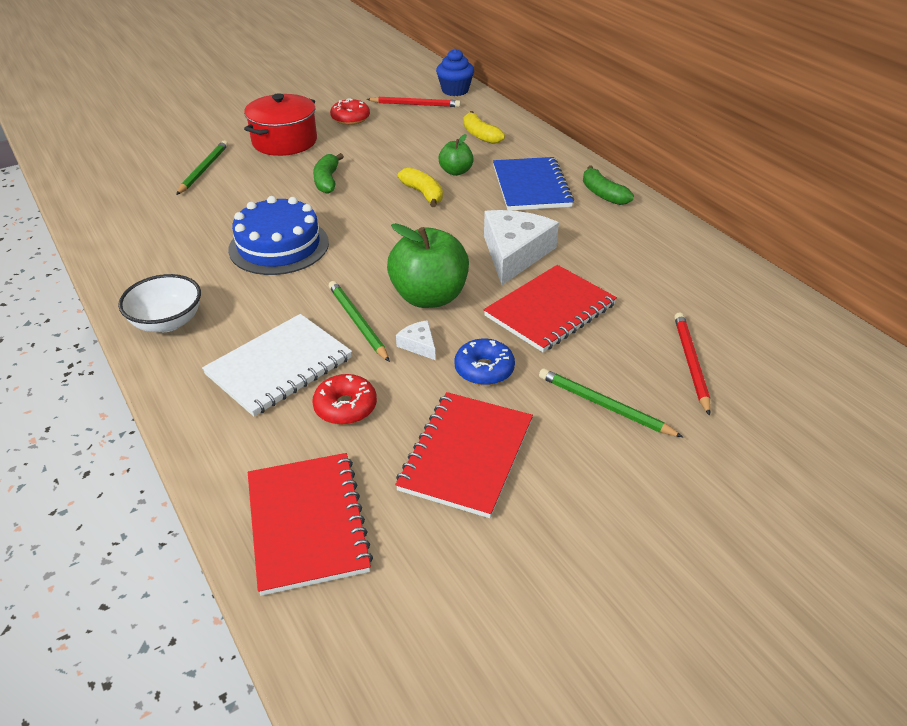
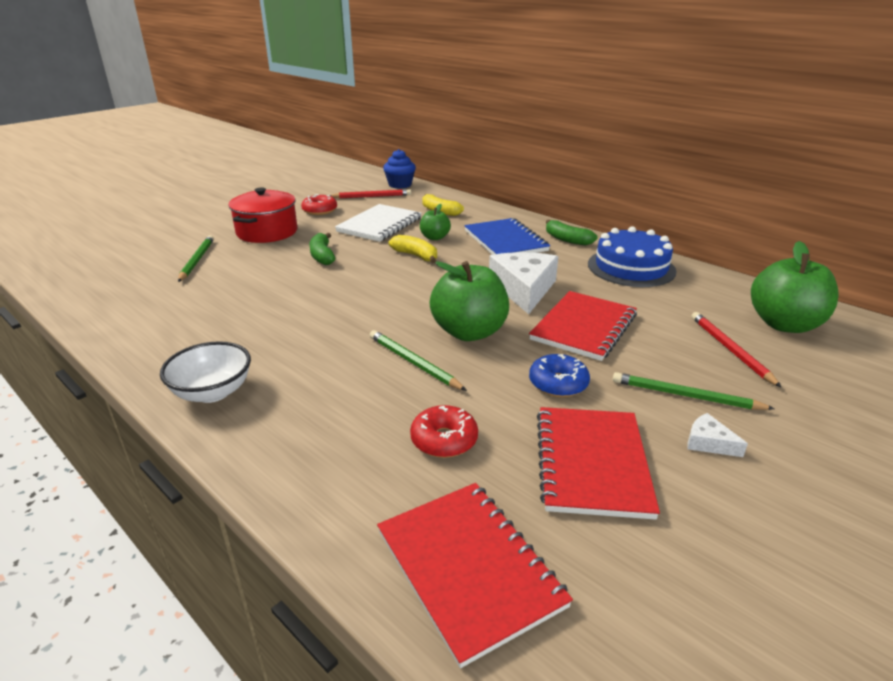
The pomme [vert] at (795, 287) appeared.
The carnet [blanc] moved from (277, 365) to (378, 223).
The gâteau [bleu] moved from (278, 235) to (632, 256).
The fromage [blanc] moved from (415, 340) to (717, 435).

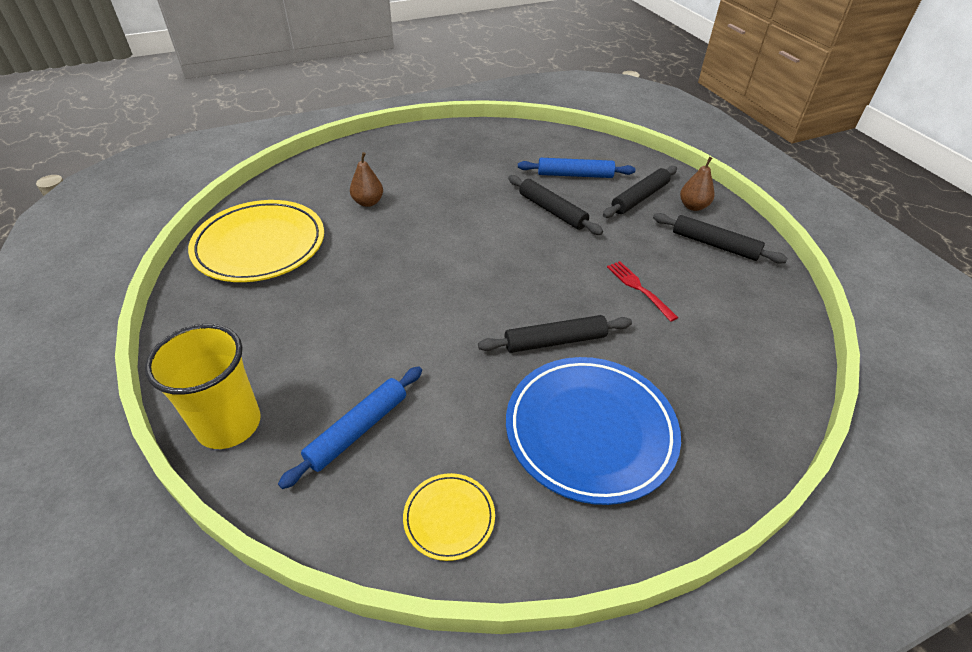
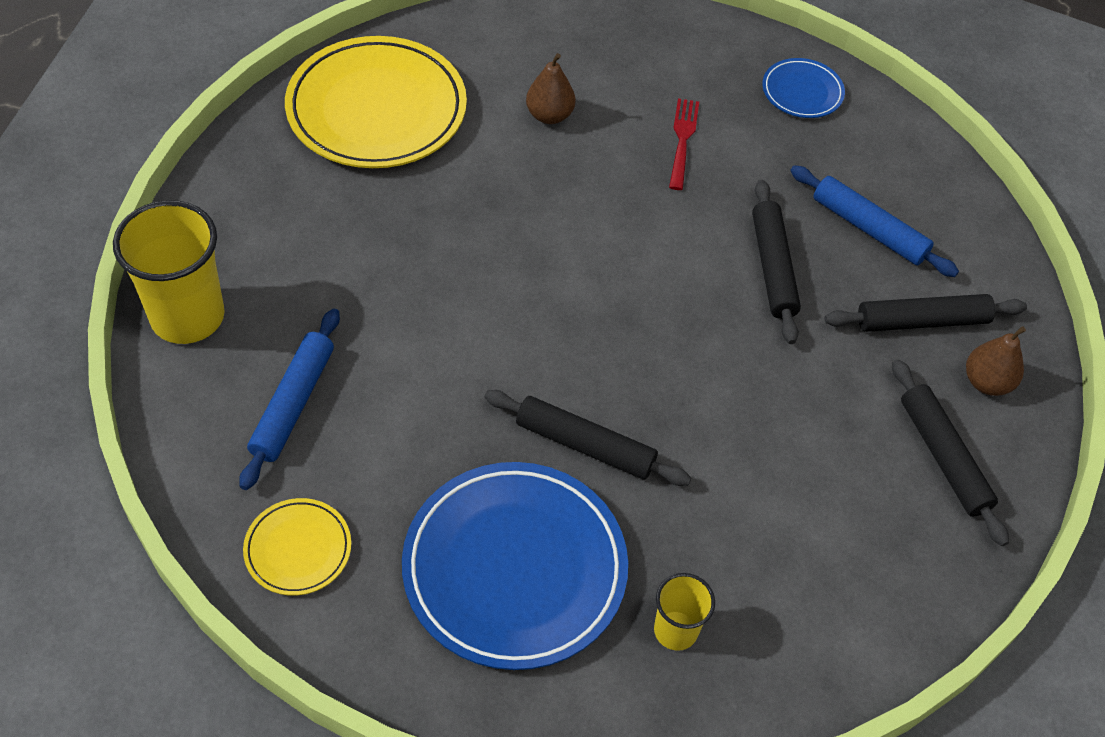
The gobelet [jaune] at (684, 612) appeared.
The assiette [bleu] at (803, 88) appeared.
The fourchette [rouge] moved from (642, 291) to (684, 144).
The rouleau à pâtisserie [bleu] at (350, 427) turned 60 degrees counterclockwise.

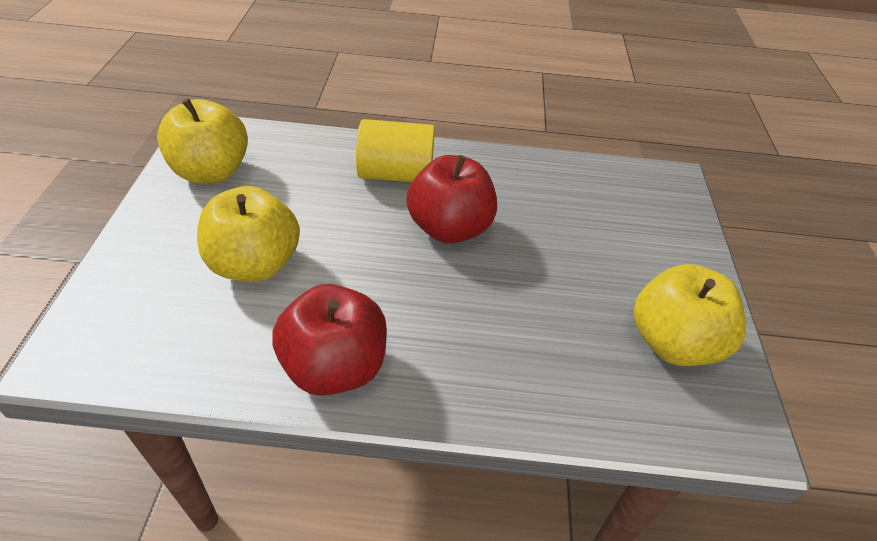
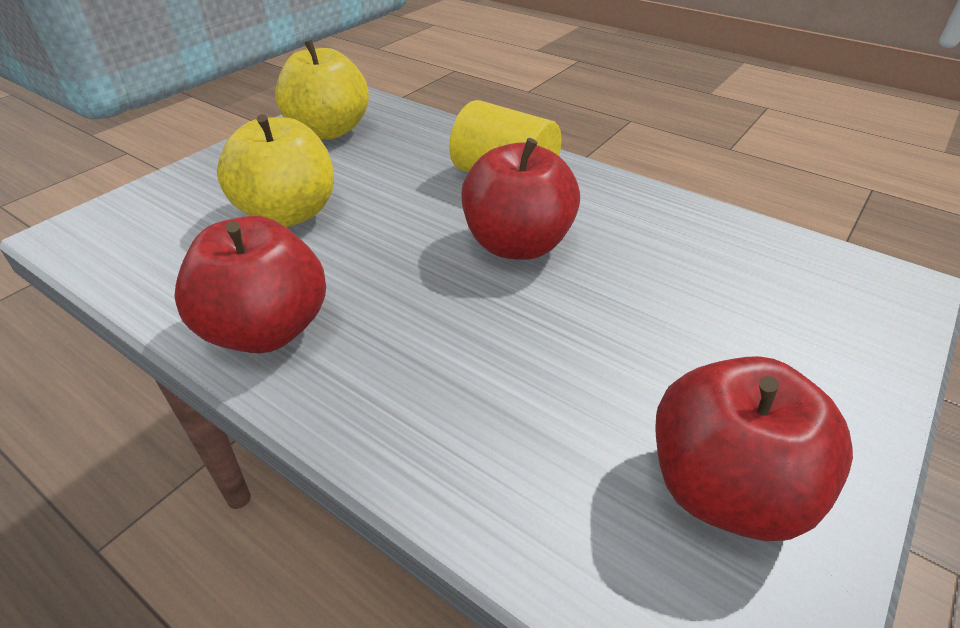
The pomme [jaune] at (690, 315) became the pomme [rouge] at (754, 448).

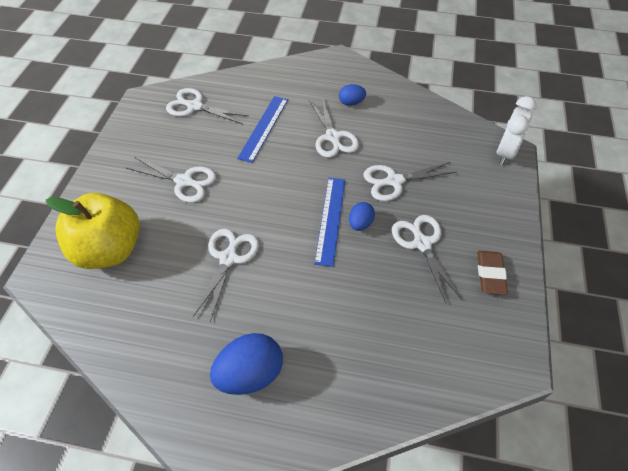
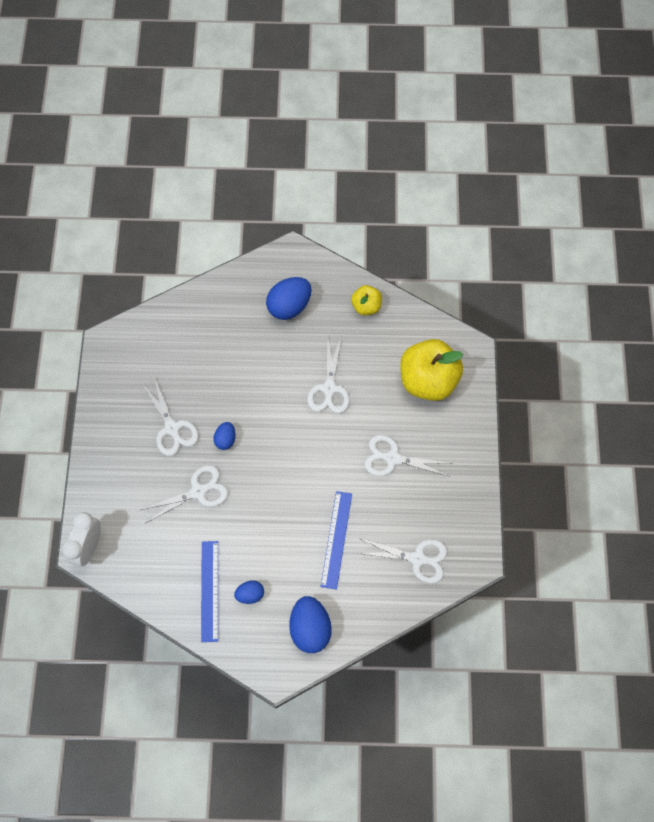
The ciseaux [blanc] at (334, 127) disappeared.
The gomme [marron] at (492, 273) disappeared.
The œuf [bleu] at (310, 624) appeared.
The pomme [jaune] at (366, 300) appeared.
The règle [bleu] moved from (329, 222) to (209, 591).

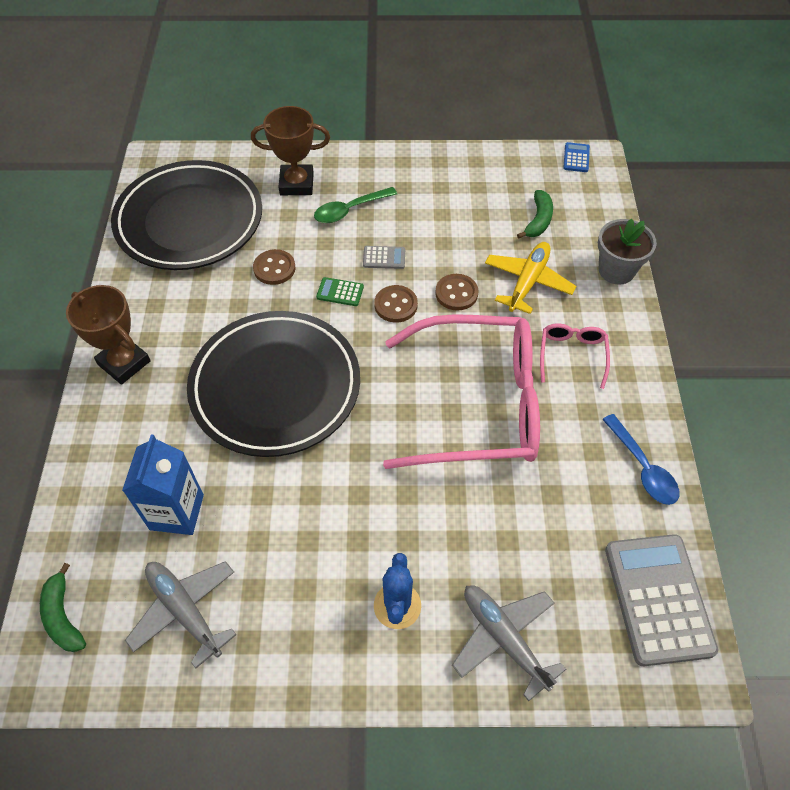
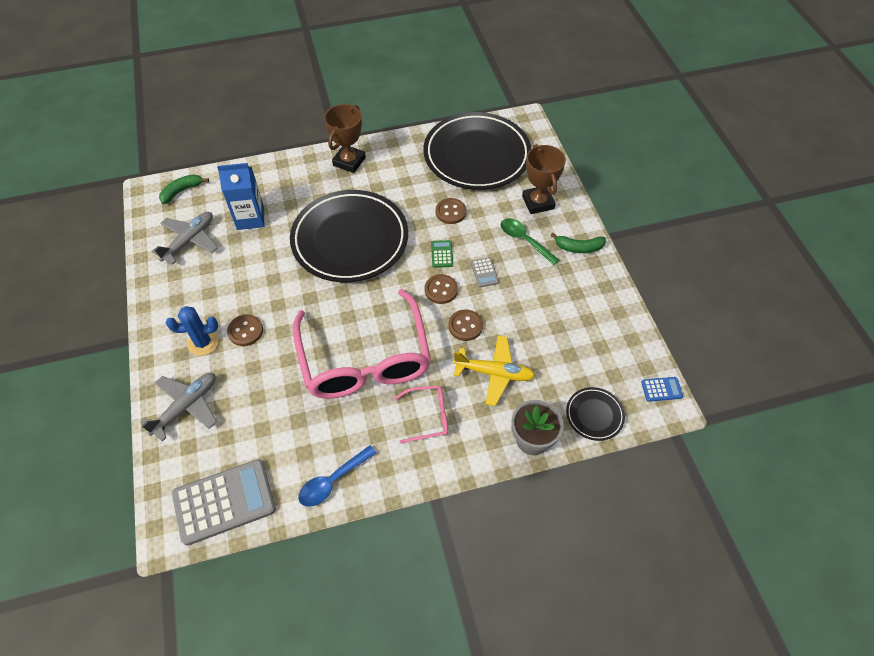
The bouton [marron] at (245, 330) appeared.
The assiette [noir] at (595, 414) appeared.
The banane [vert] moved from (535, 214) to (578, 243).

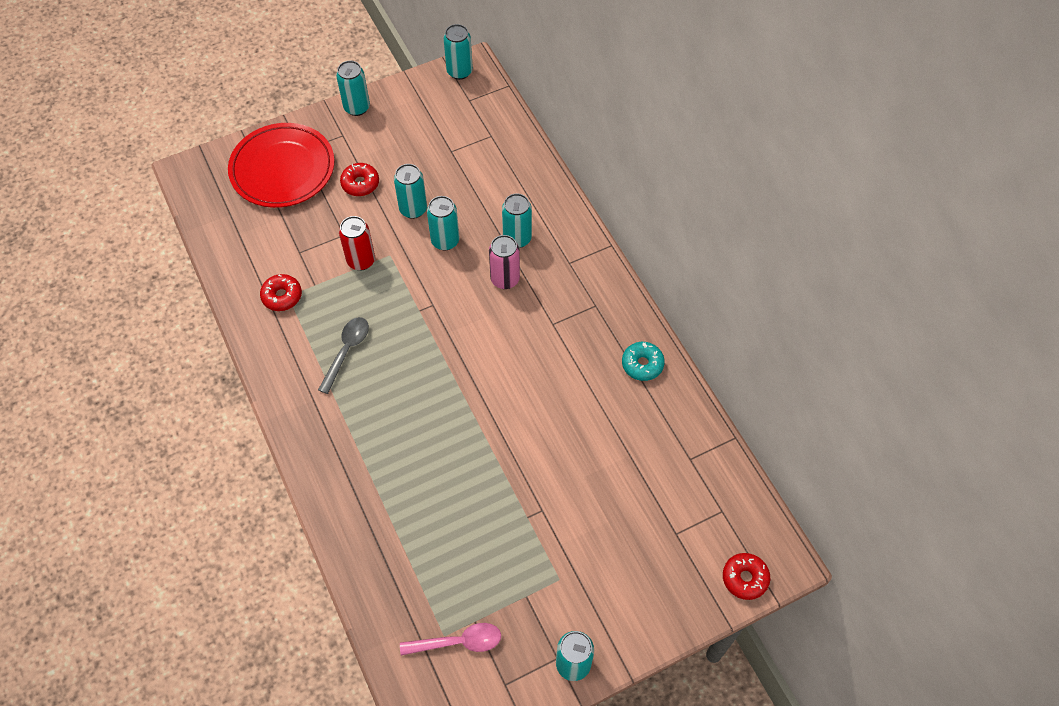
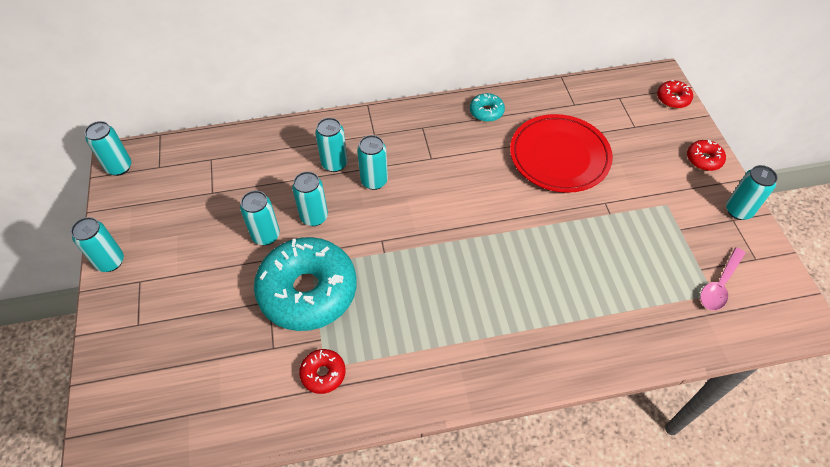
The cuillère [gris] at (343, 355) disappeared.
The assiette [rouge] moved from (281, 165) to (561, 153).
The beignet [rouge] moved from (359, 179) to (706, 155).
The canette [rouge] at (357, 243) was replaced by the beignet [turquoise] at (305, 284).
The canette [rose] at (504, 262) became the canette [turquoise] at (372, 162).
The cuillère [rose] at (450, 639) turned 150 degrees counterclockwise.

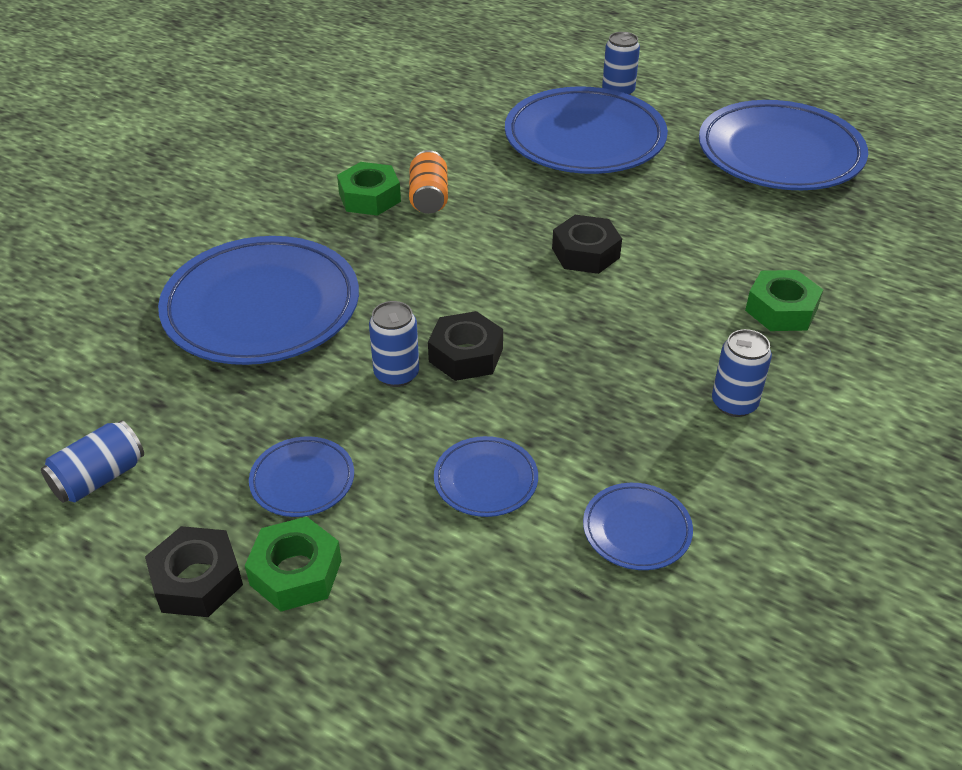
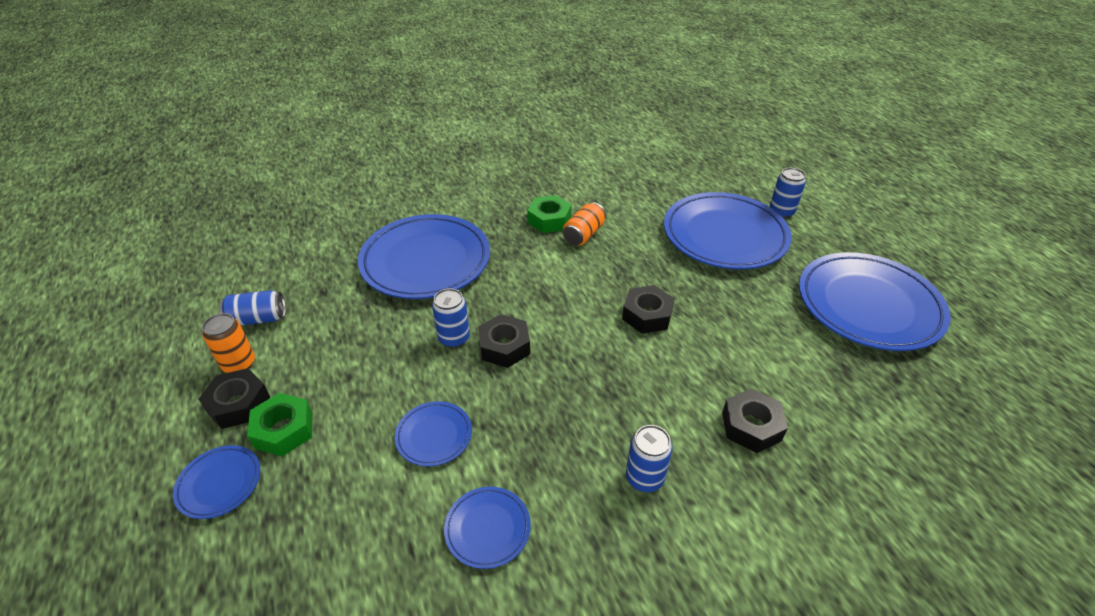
The canette [orange] at (228, 343) appeared.
The assiette [bleu] moved from (301, 476) to (217, 482).
The écrou [vert] at (784, 300) became the écrou [noir] at (755, 421).

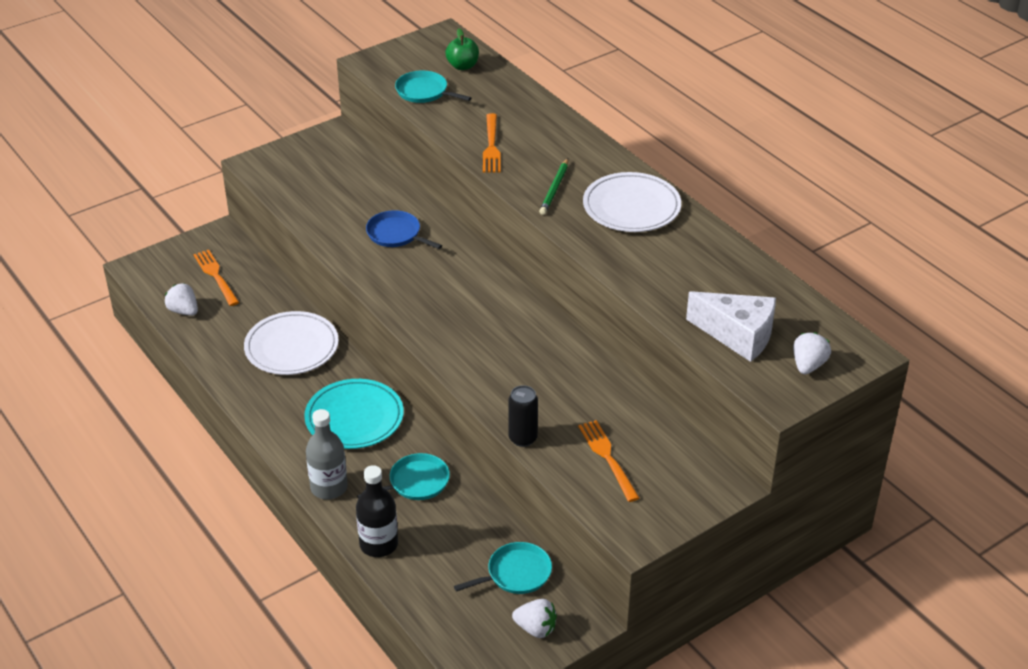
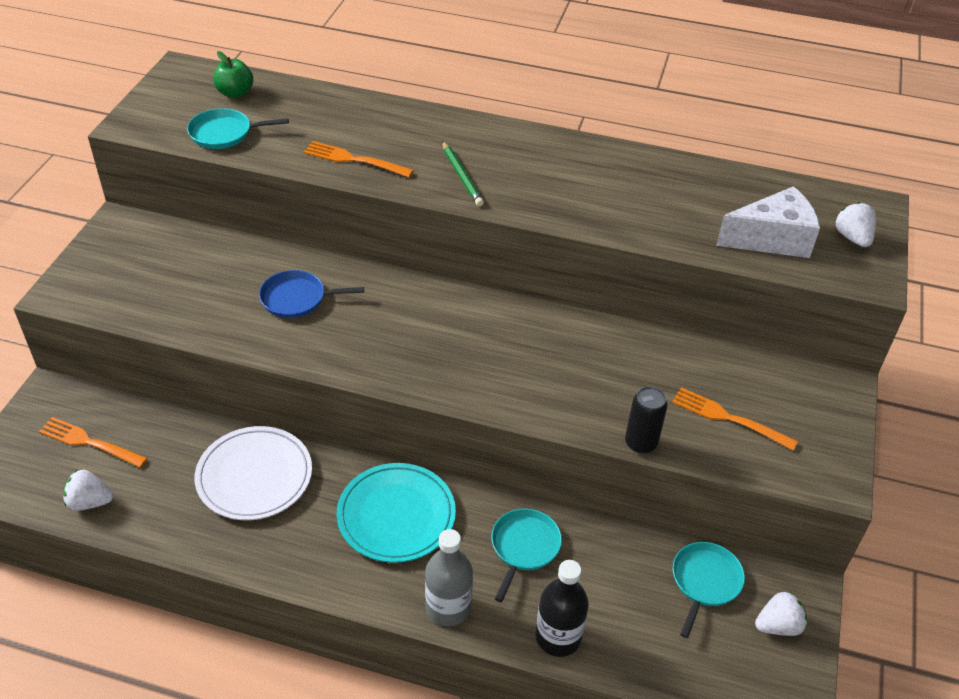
The assiette [blanc] at (632, 202) disappeared.
The fourchette [orange] at (492, 143) turned 150 degrees clockwise.

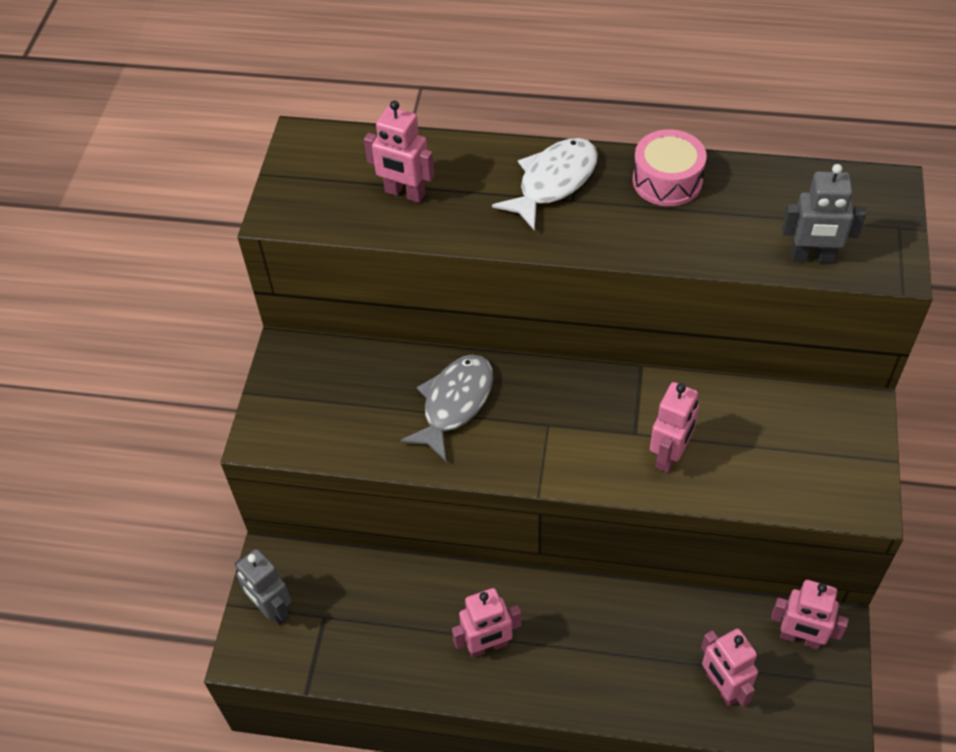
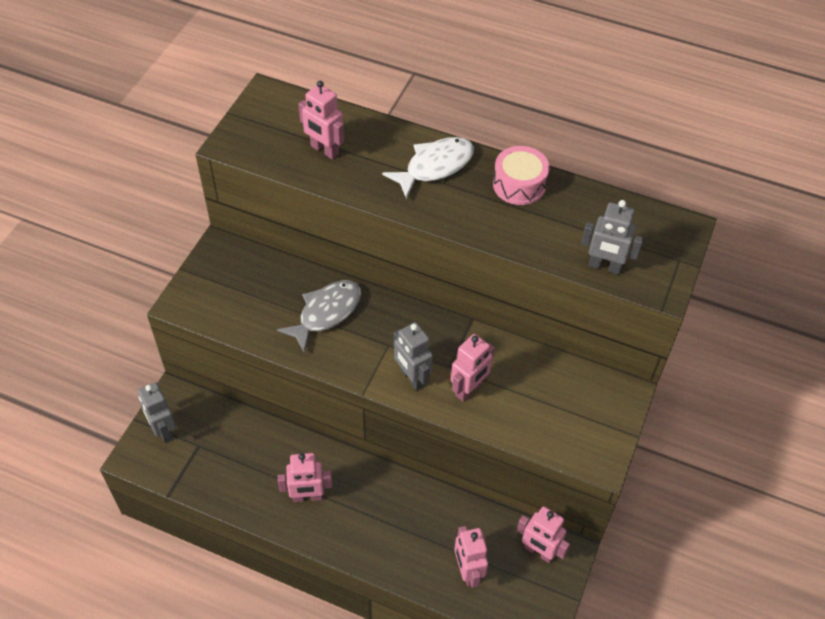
The robot [gris] at (413, 356) appeared.

